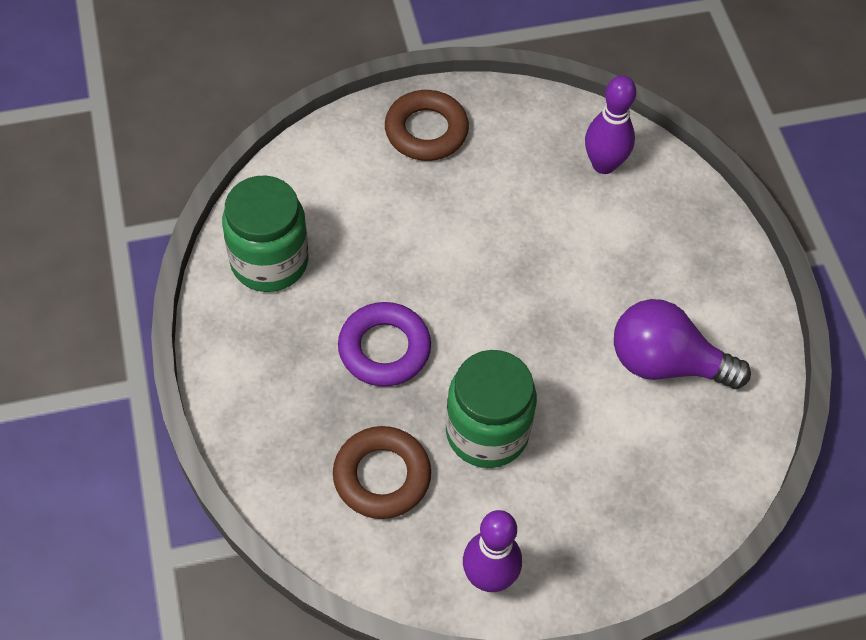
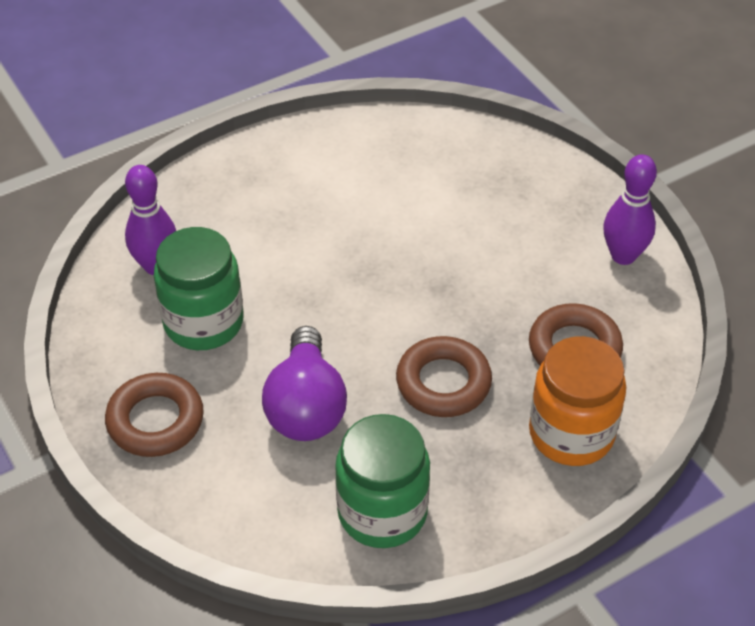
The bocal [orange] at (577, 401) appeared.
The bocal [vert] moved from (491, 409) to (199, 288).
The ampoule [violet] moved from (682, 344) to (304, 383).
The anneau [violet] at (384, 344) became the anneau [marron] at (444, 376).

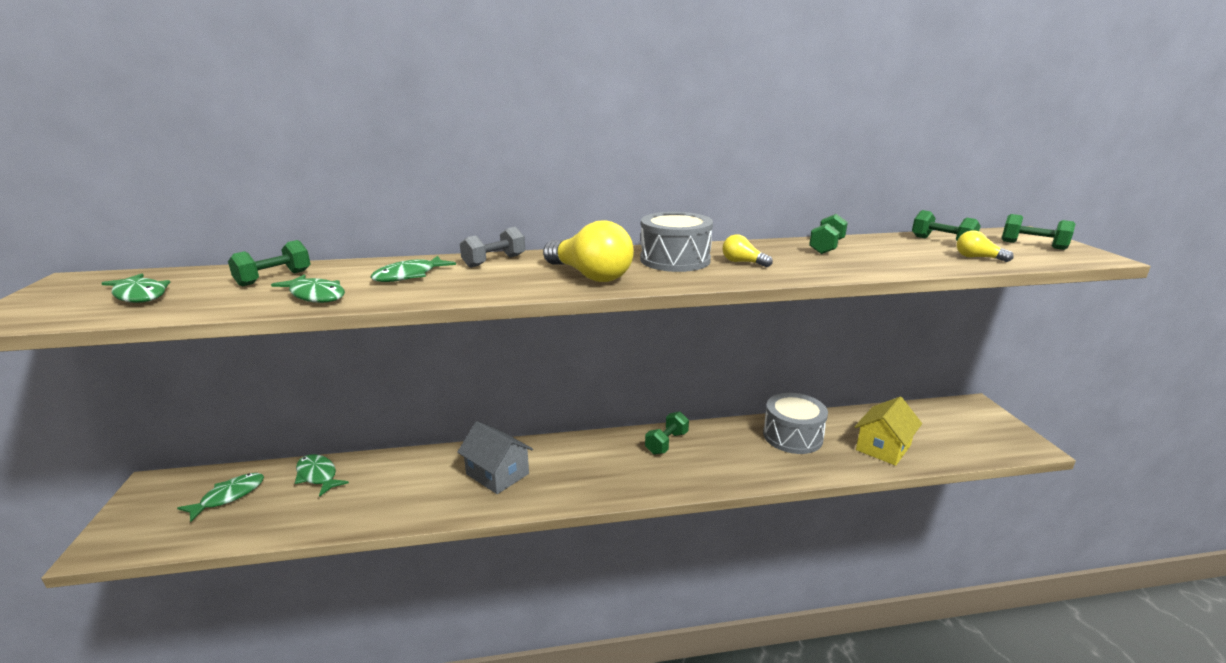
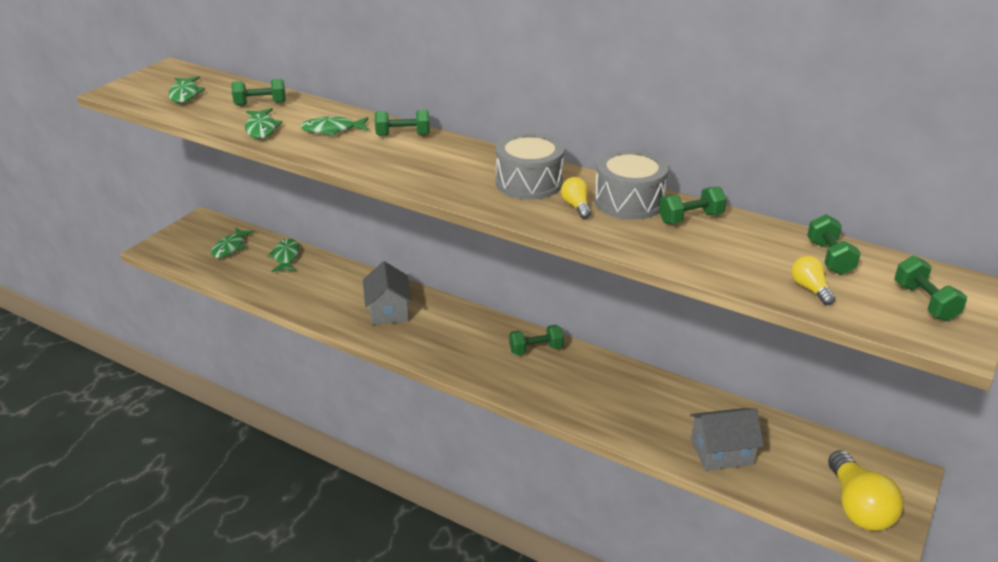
The ampoule [jaune] moved from (588, 251) to (866, 490).
The tambour [gris] moved from (795, 423) to (631, 184).
The haltère [gris] at (492, 247) became the haltère [vert] at (402, 123).
The maison [jaune] at (888, 431) became the maison [gris] at (727, 439).
The poisson [vert] at (220, 498) turned 120 degrees clockwise.

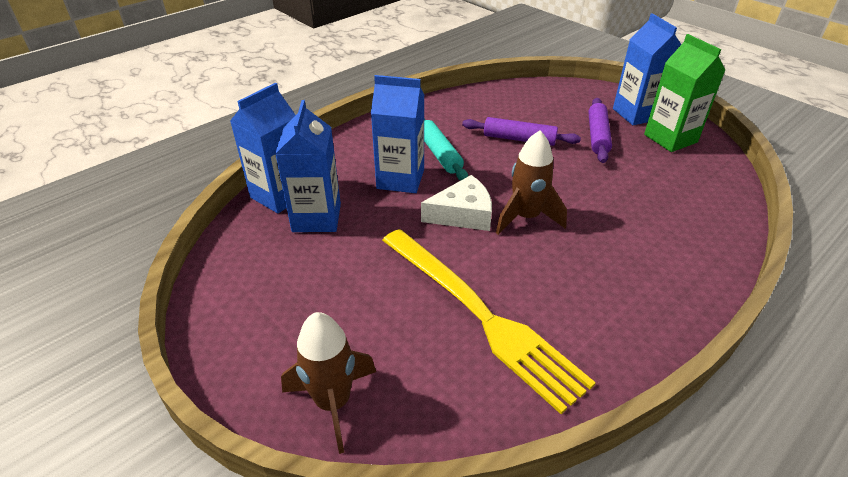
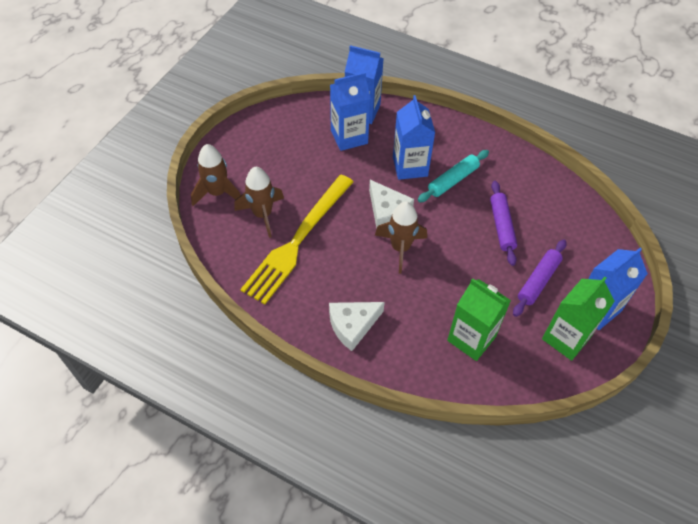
The fusée [marron] at (259, 202) appeared.
The fromage [blanc] at (357, 326) appeared.
The brique de lait [vert] at (479, 319) appeared.
The rouleau à pâtisserie [violet] at (600, 130) turned 45 degrees counterclockwise.

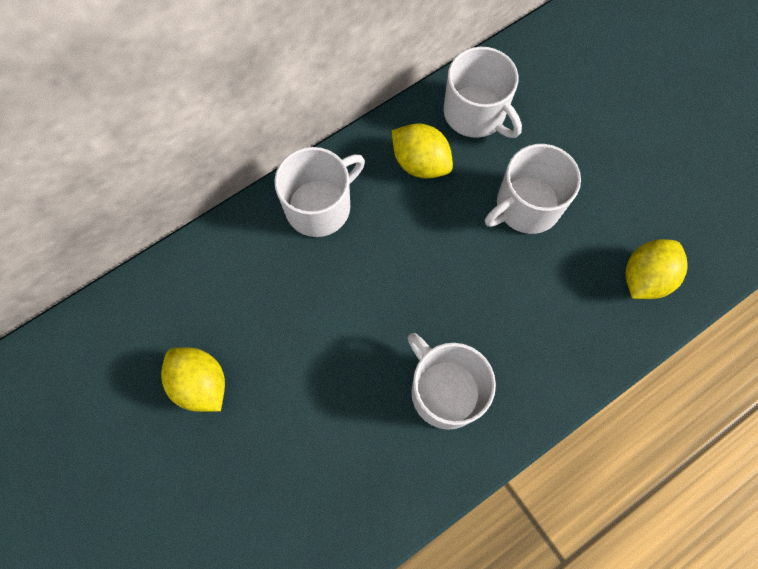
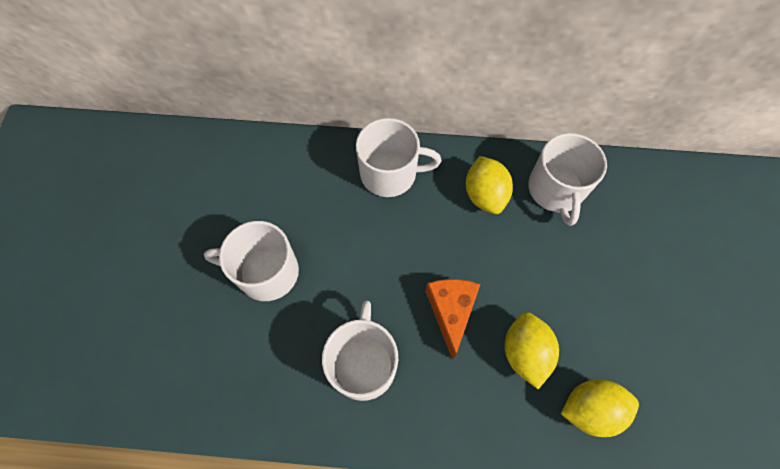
The fromage [orange] at (452, 319) appeared.
The citron [jaune] moved from (193, 379) to (532, 350).
The tasse [blanc] moved from (533, 189) to (251, 261).

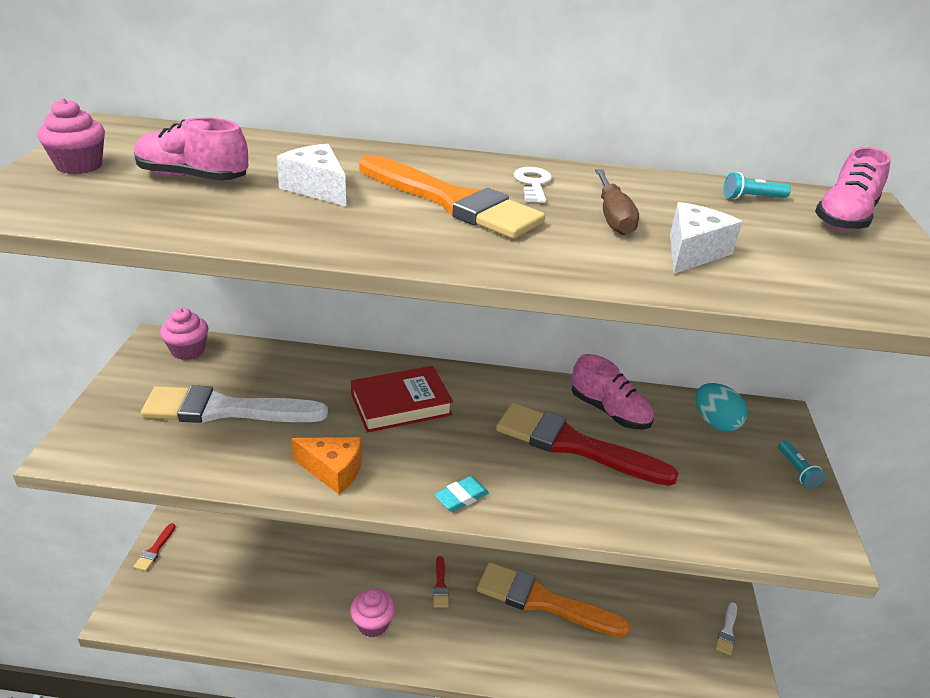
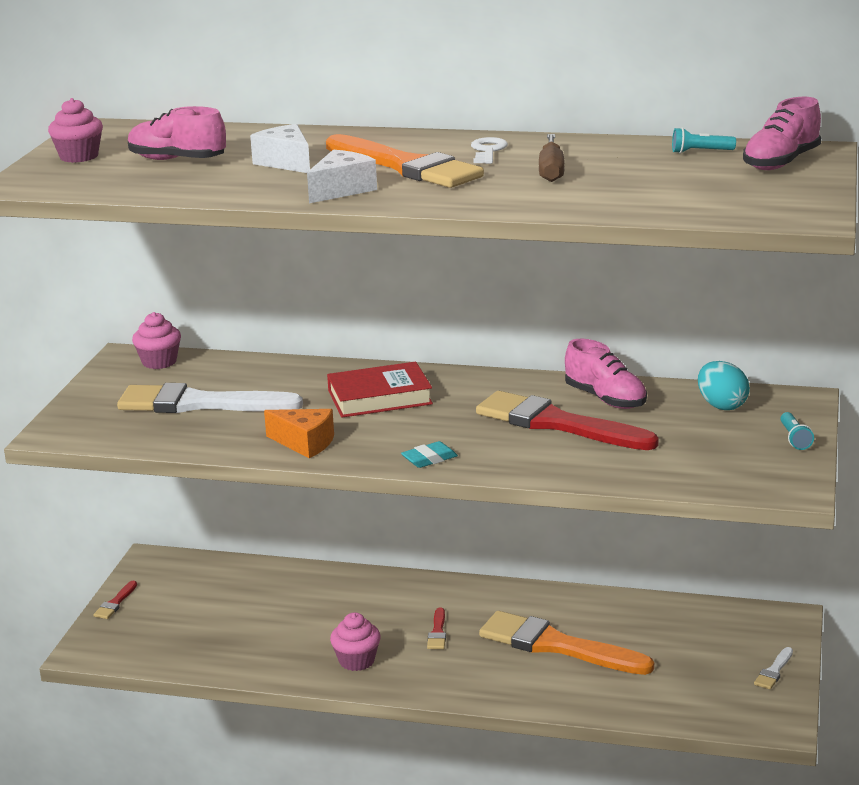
The fromage [blanc] moved from (706, 238) to (342, 176).

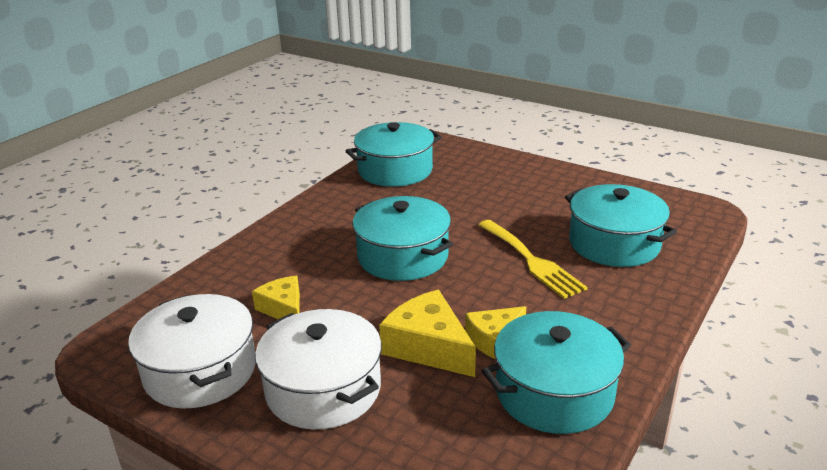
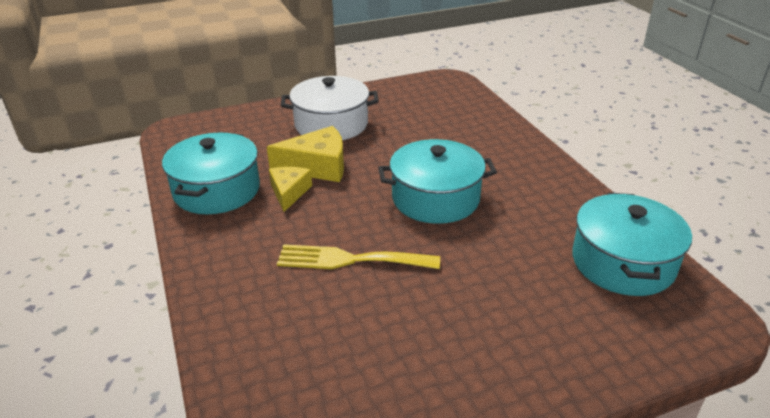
The marmite [blanc] at (192, 351) disappeared.
The fromage [jaune] at (276, 297) disappeared.
The marmite [turquoise] at (621, 225) disappeared.

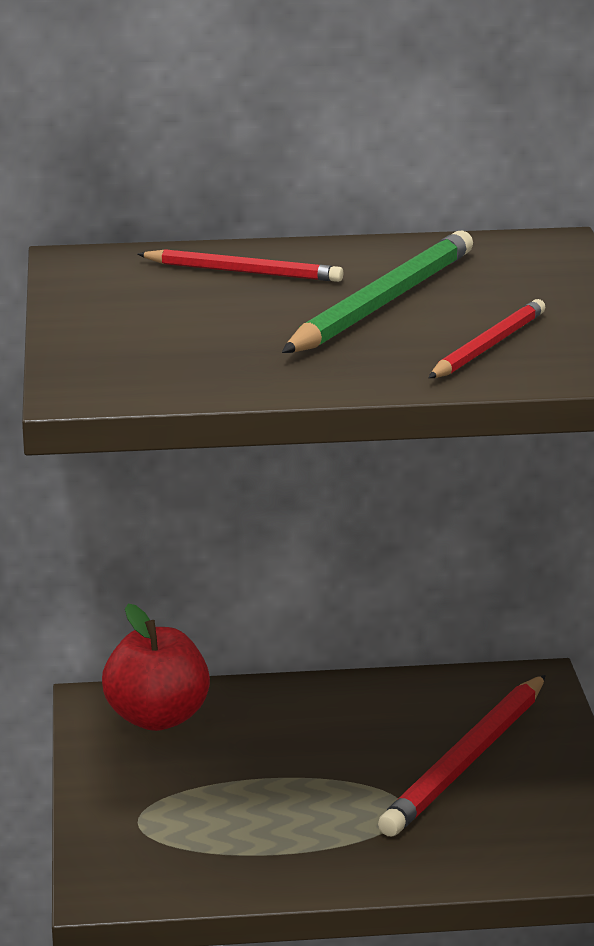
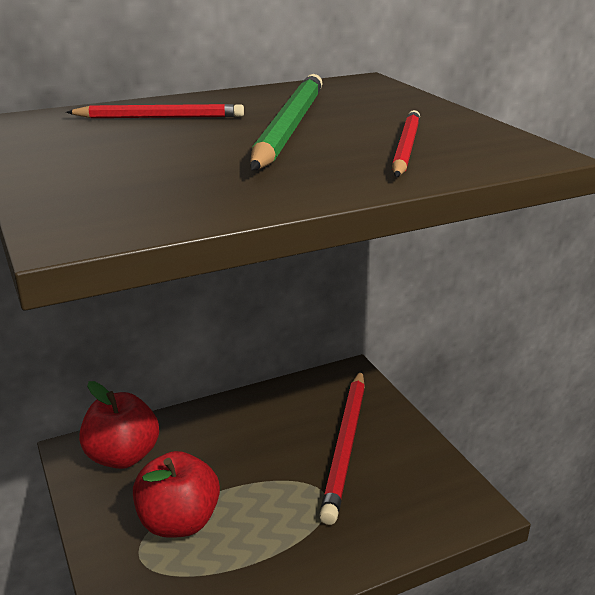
The pomme [rouge] at (176, 494) appeared.

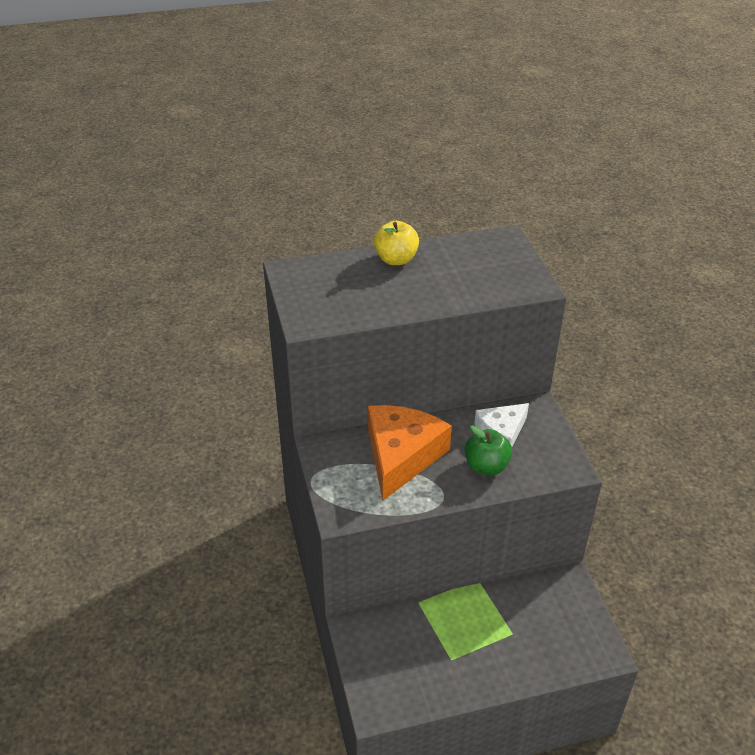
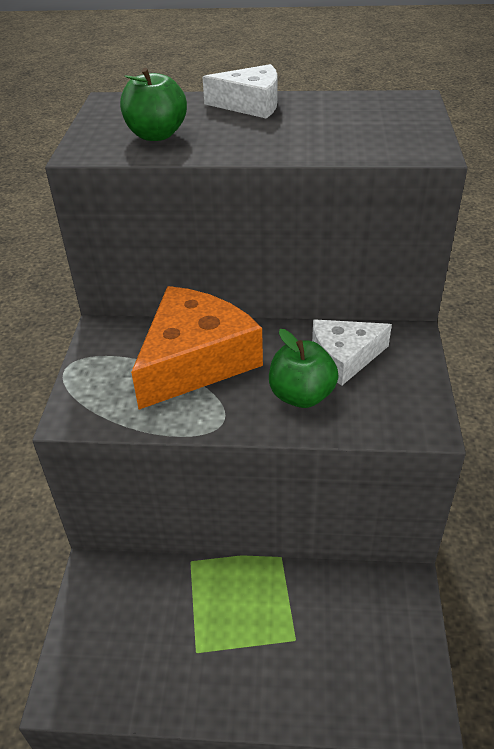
The pomme [vert] at (153, 104) appeared.
The pomme [jaune] at (396, 243) was replaced by the fromage [blanc] at (240, 91).

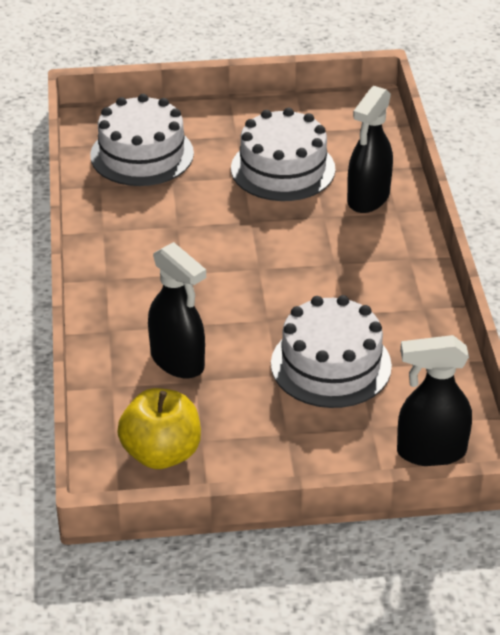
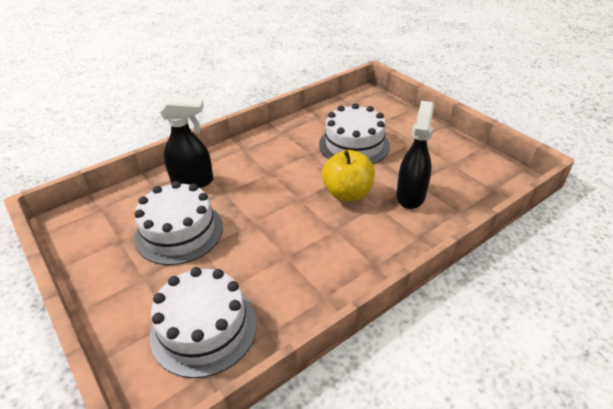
The vaporisateur [noir] at (434, 400) disappeared.
The pomme [jaune] moved from (159, 428) to (348, 175).

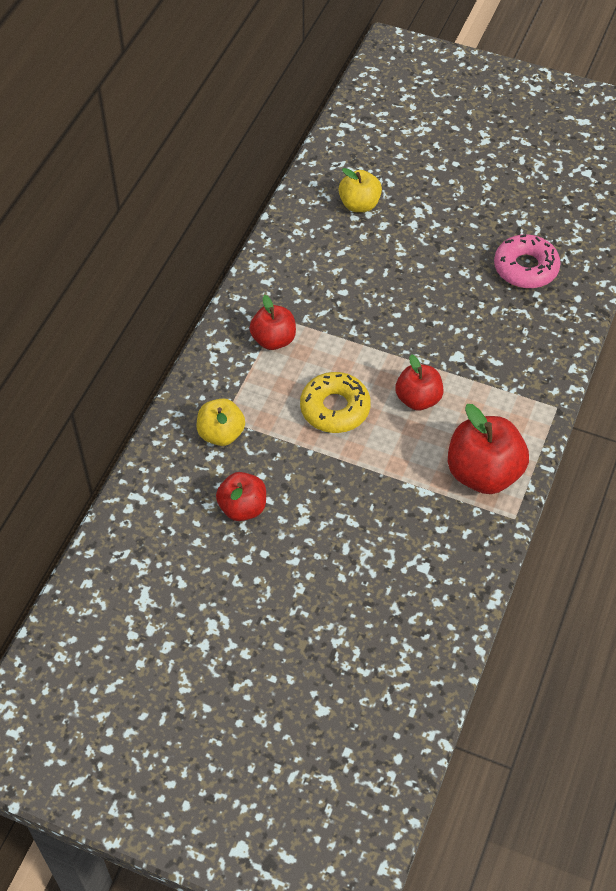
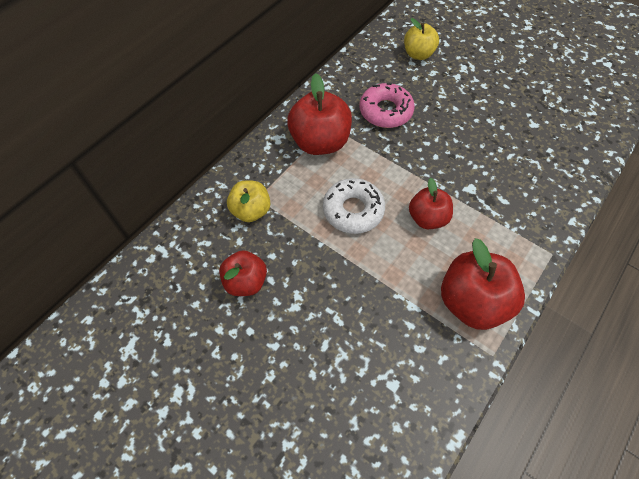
The beignet [rose] moved from (527, 261) to (387, 105).
The beignet [jaune] at (335, 402) became the beignet [blanc] at (354, 206).
The pomme [rouge] at (272, 322) changed to 1.61 times the size.

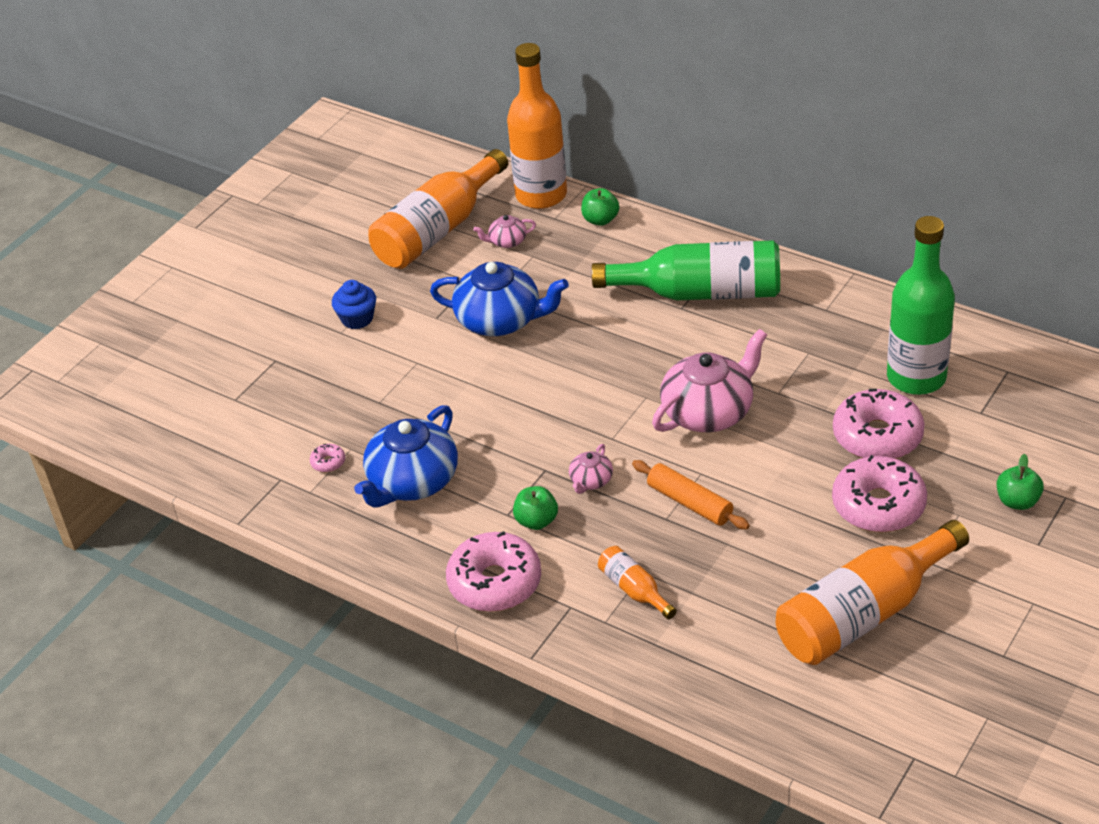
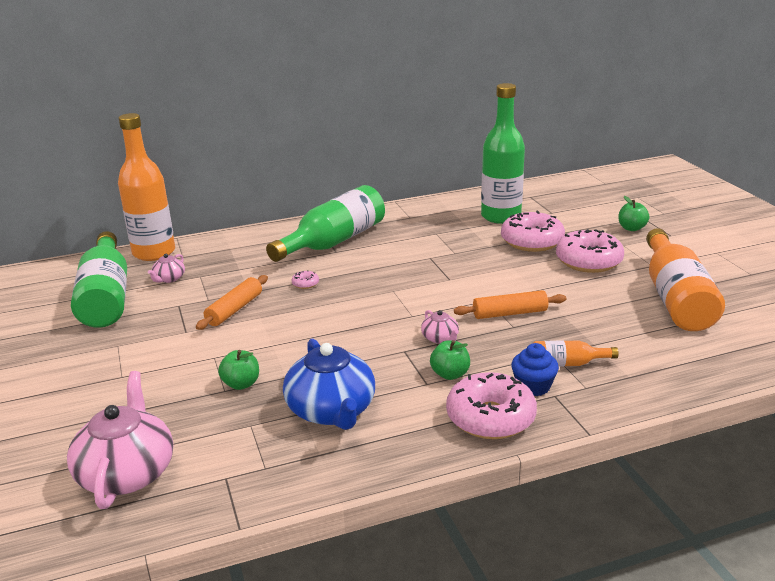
The beignet [rose] moved from (327, 458) to (305, 279).
The muffin [bleu] moved from (354, 304) to (535, 369).
The pomme [vert] moved from (600, 207) to (238, 370).
The théière [rose] moved from (709, 380) to (120, 440).
The théière [bleu] at (499, 299) was replaced by the rouleau à pâtisserie [orange] at (232, 302).
The bouteille [orange] at (438, 209) became the bouteille [vert] at (99, 279).

